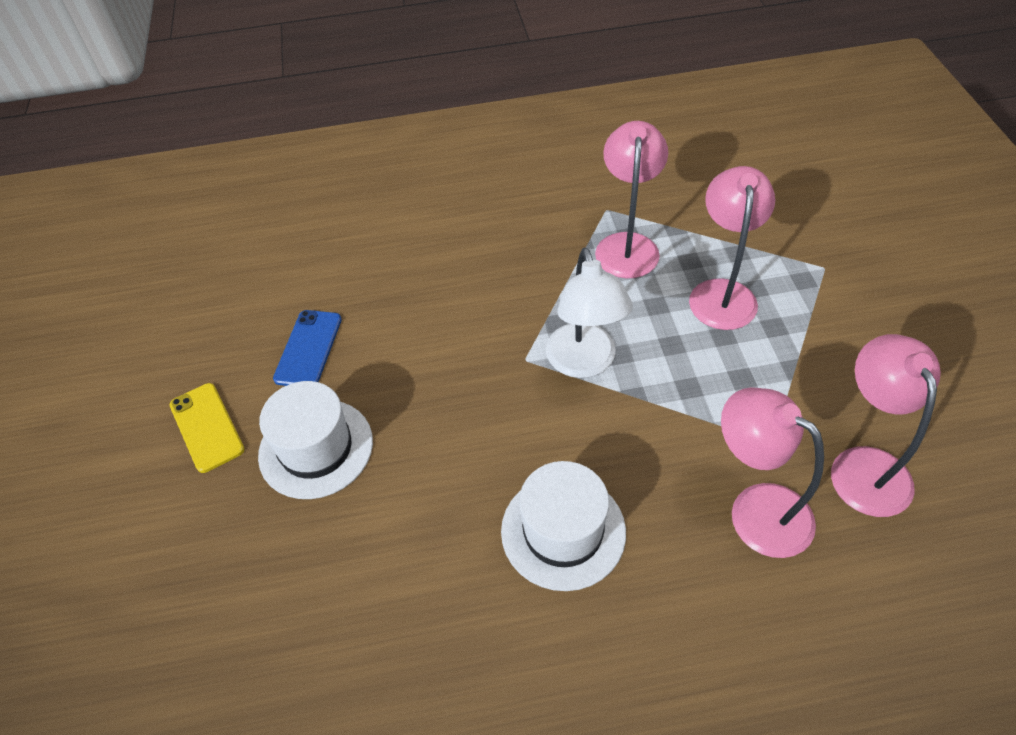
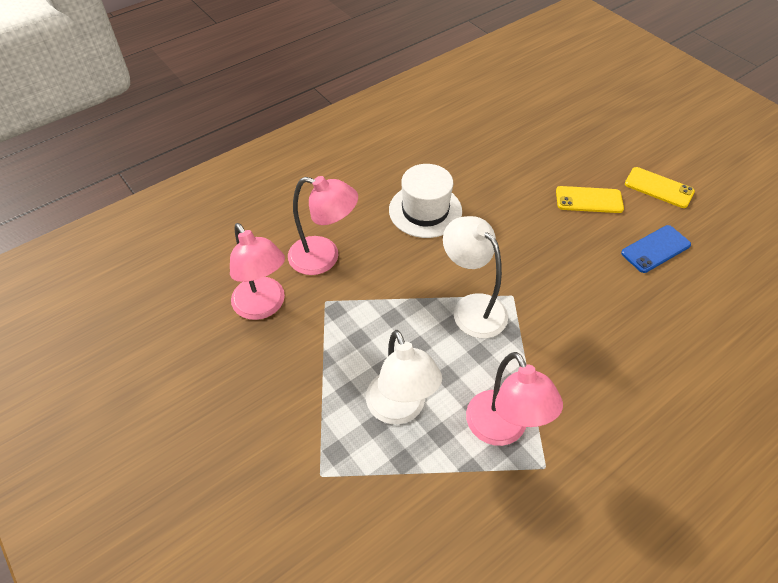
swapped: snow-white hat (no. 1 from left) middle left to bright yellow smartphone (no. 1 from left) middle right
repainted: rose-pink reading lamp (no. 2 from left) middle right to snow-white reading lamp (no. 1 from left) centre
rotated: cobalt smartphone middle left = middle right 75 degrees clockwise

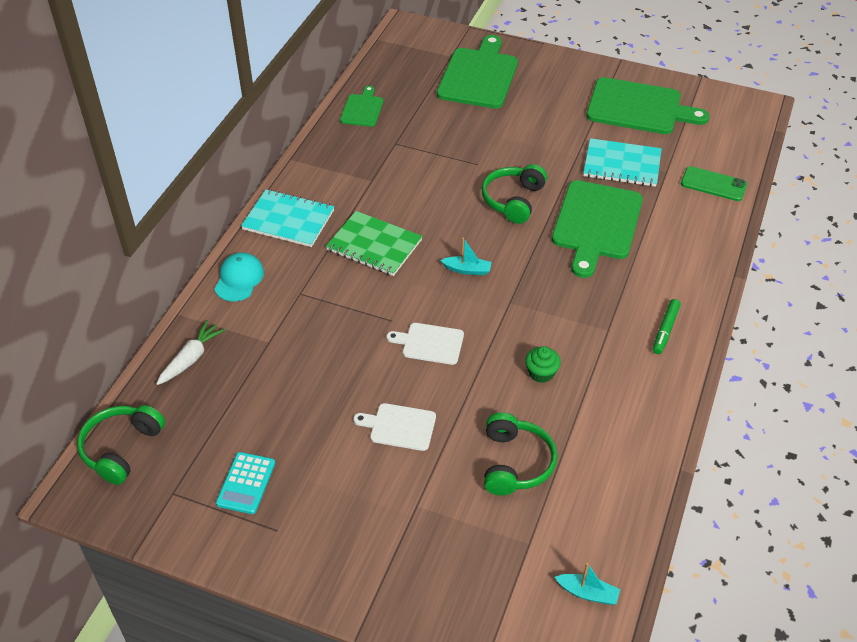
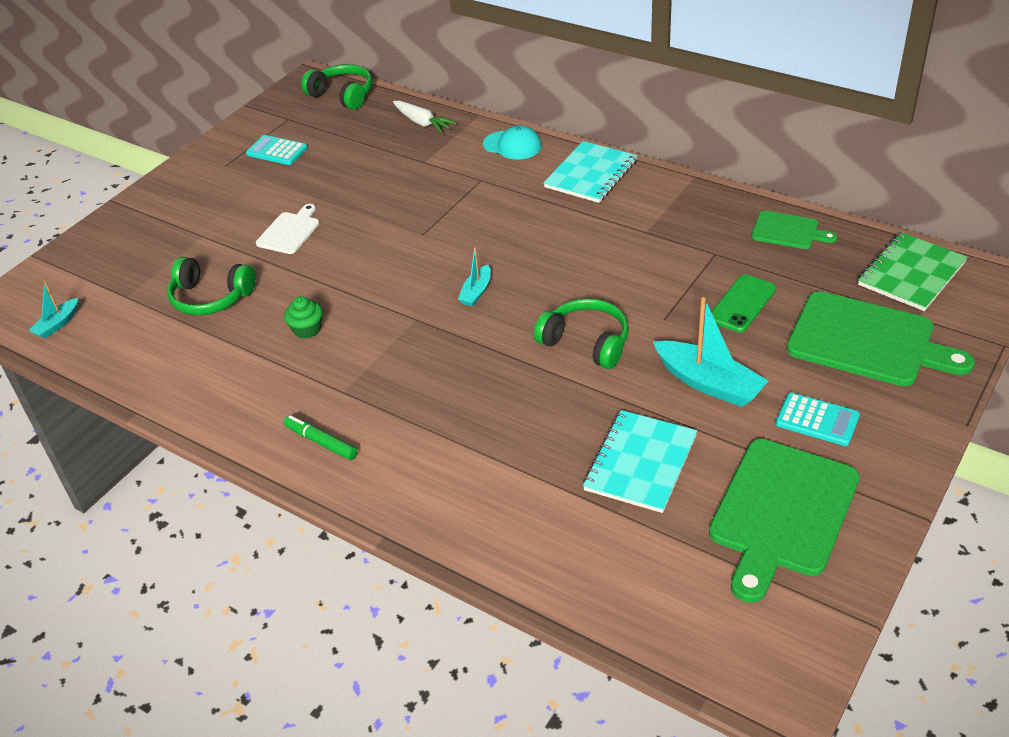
gone: green bread board (no. 3 from left) middle right; snow-white bread board (no. 2 from left) centre
new: aqua boat (no. 3 from left) middle right; aqua calculator (no. 2 from left) middle right
shifted: green smartphone top right to middle right; green exercise book centre to middle right

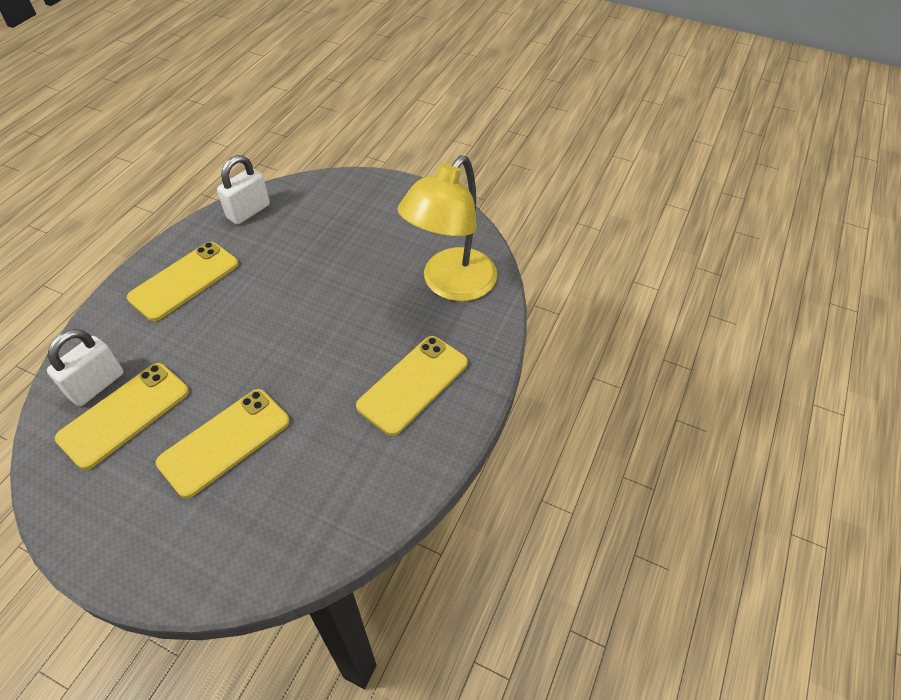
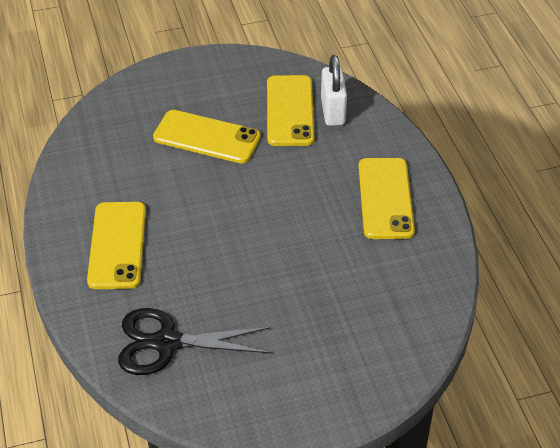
gone: snow-white padlock (no. 2 from left) top left
swapped: bright yellow reading lamp top centre to black pair of scissors bottom centre
rotated: bright yellow smartphone (no. 3 from left in the first image) middle left = top centre 75 degrees counterclockwise

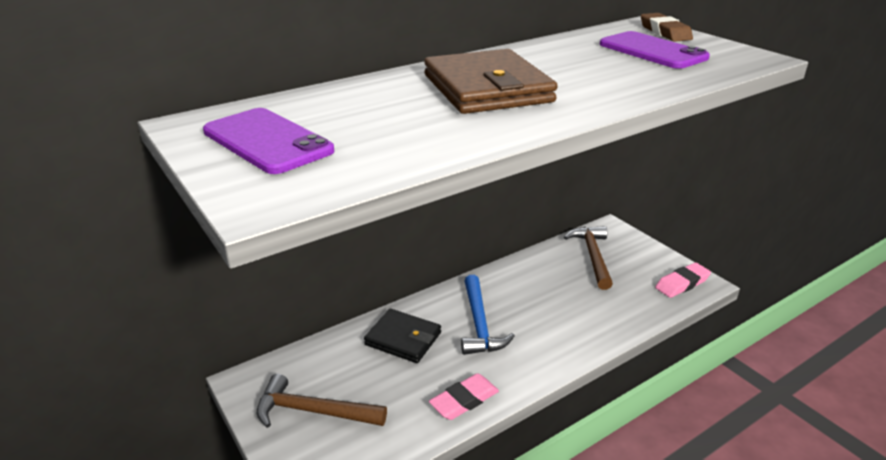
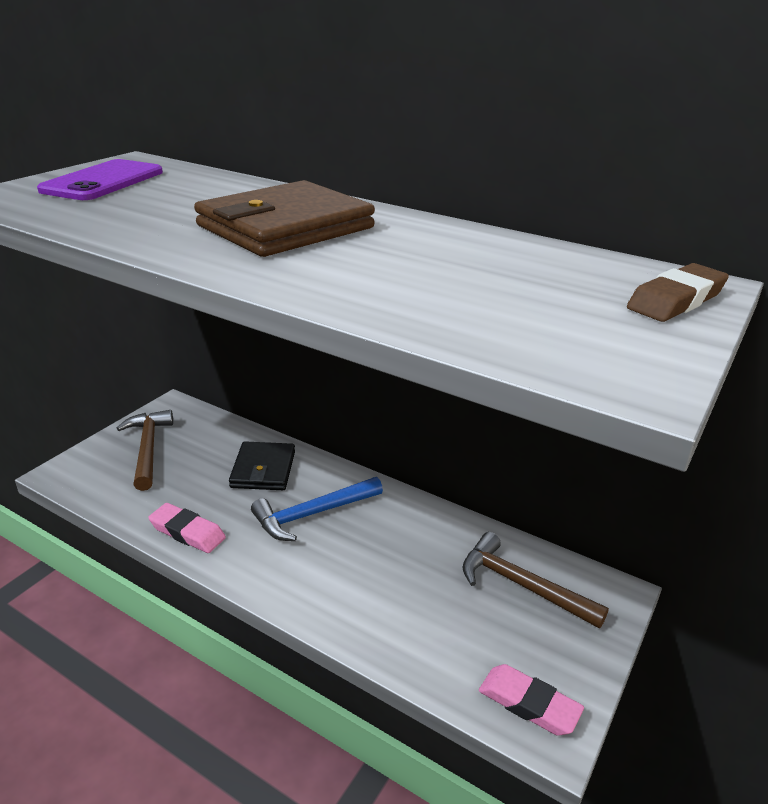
gone: violet smartphone (no. 2 from left) top right
rotated: russet hammer (no. 2 from left) centre = bottom right 120 degrees counterclockwise

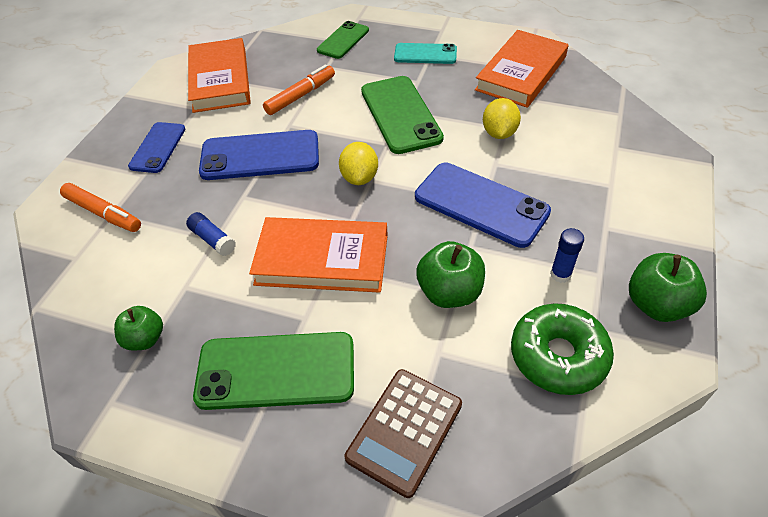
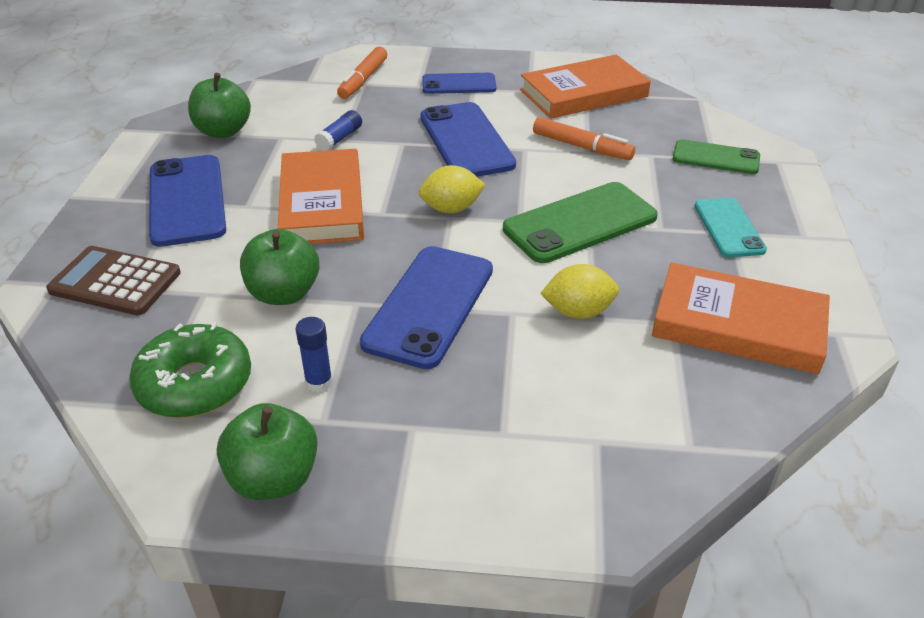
repainted: green smartphone (no. 1 from left) bottom centre to cobalt smartphone (no. 1 from left) top left
scaled: green apple fruit (no. 1 from left) middle left = top left x1.53

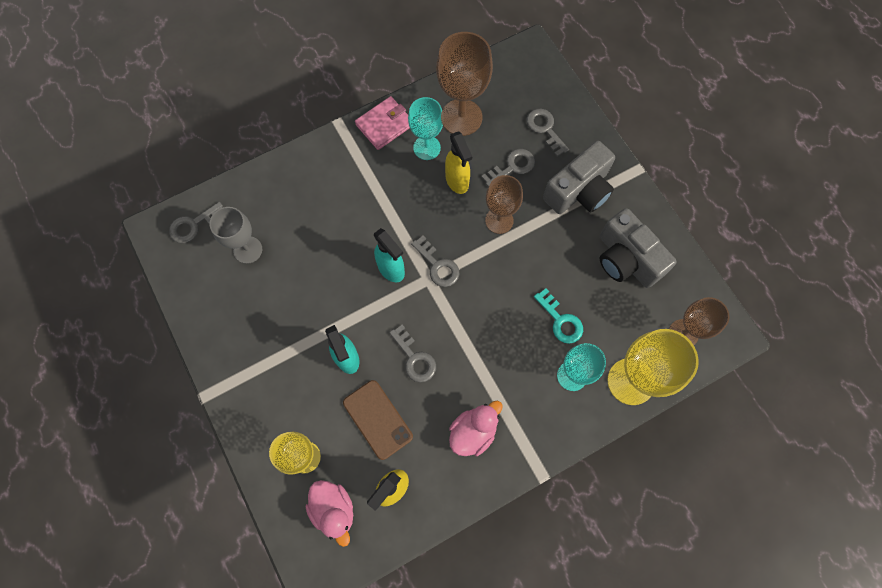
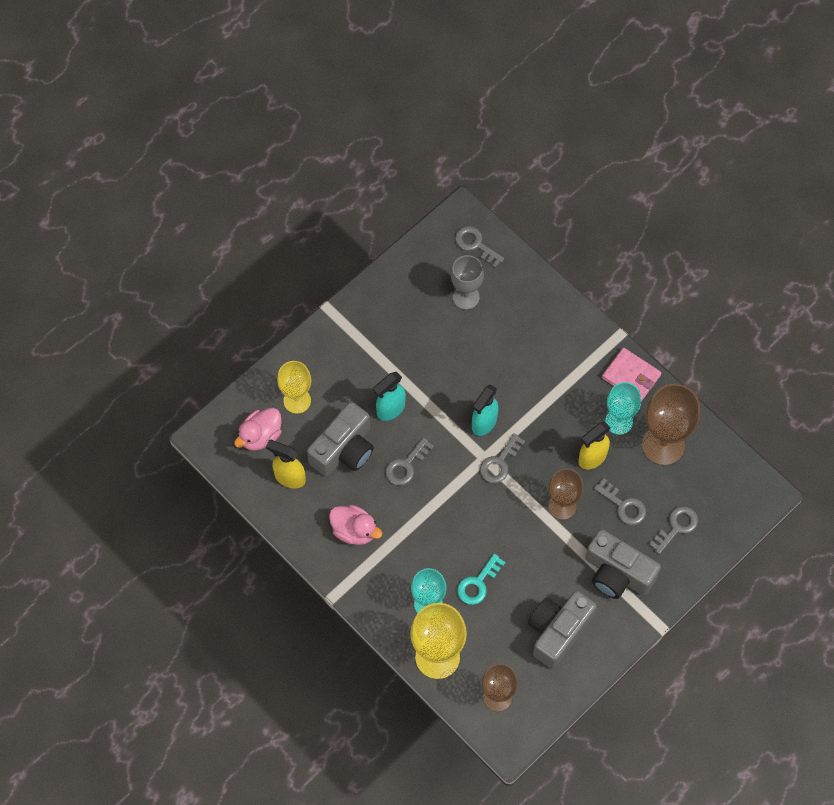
swapped: russet smartphone bottom centre to ash-grey compact camera (no. 1 from left) centre

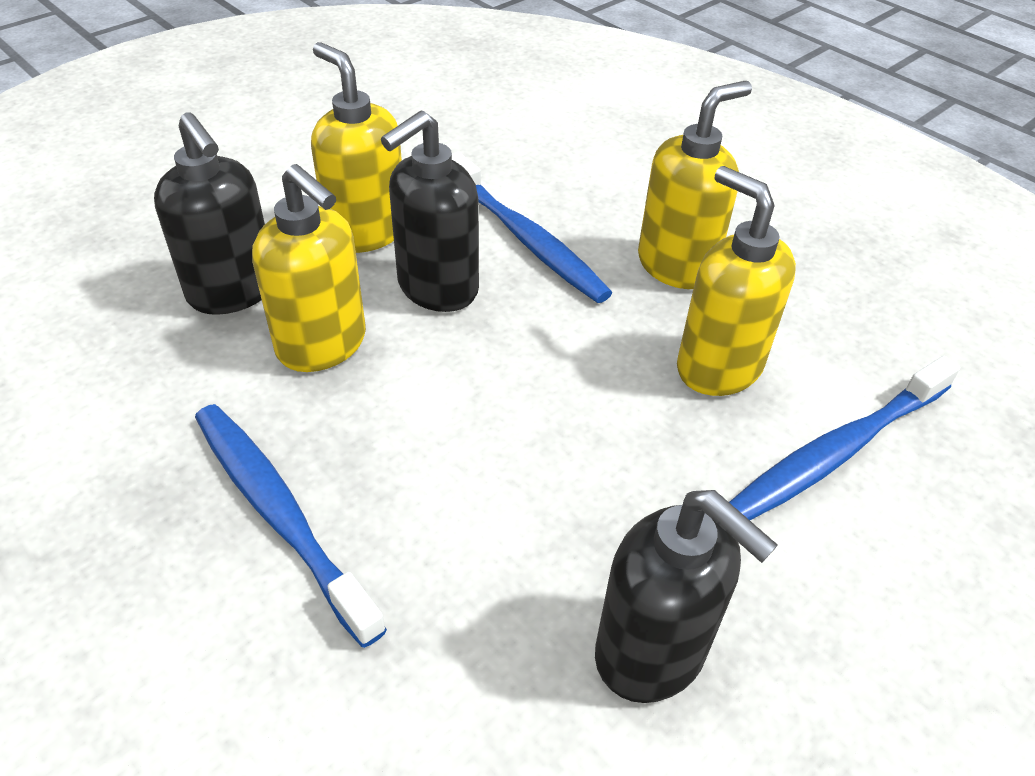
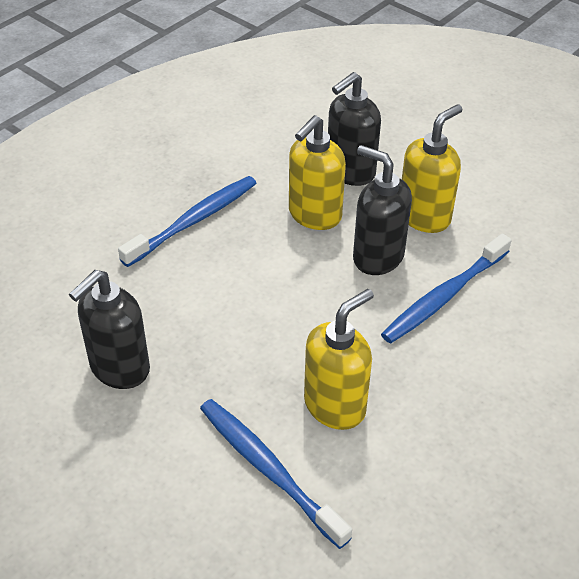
gone: bright yellow soap pump (no. 3 from left) top right

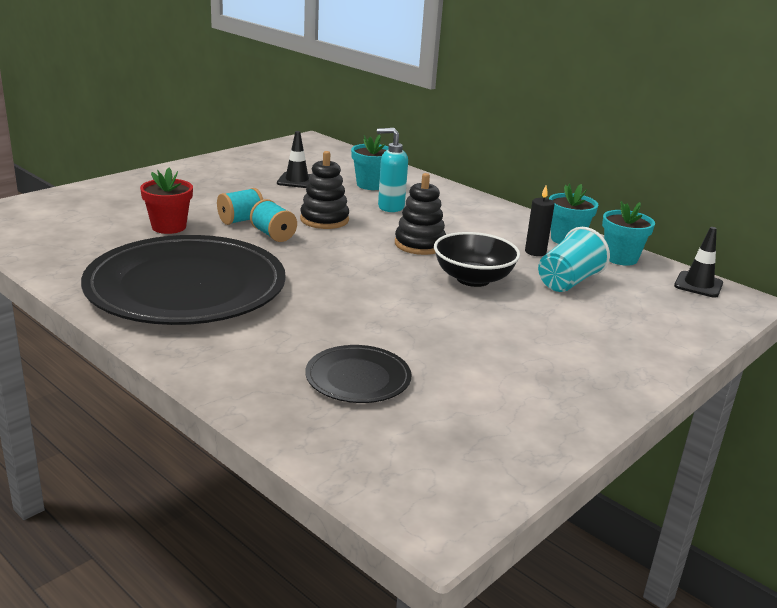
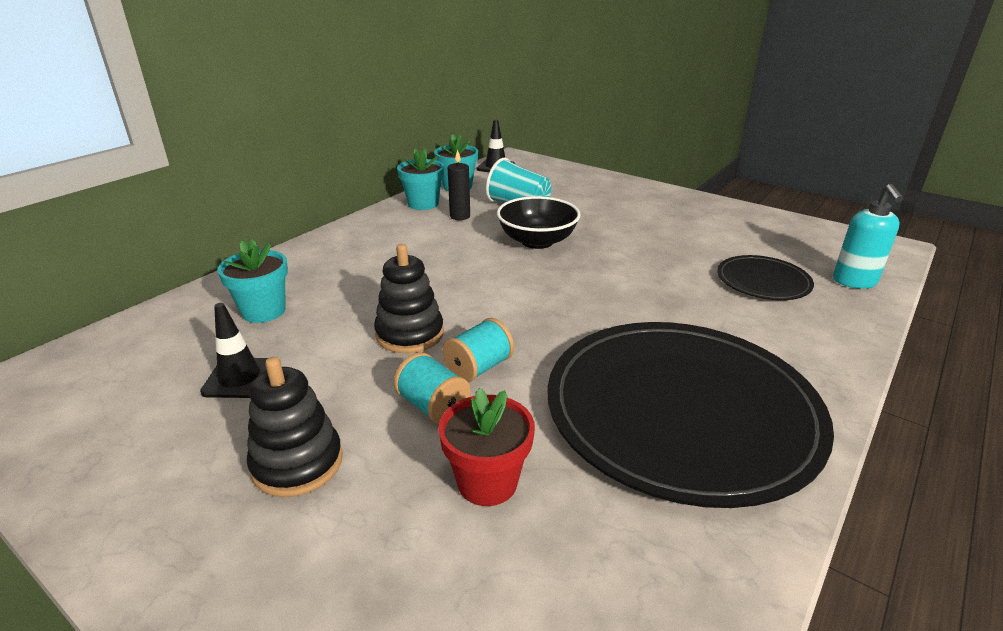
shifted: aqua soap pump top centre to middle right; black ring stacker (no. 2 from left in the first image) centre to black ring stacker (no. 1 from left) bottom left

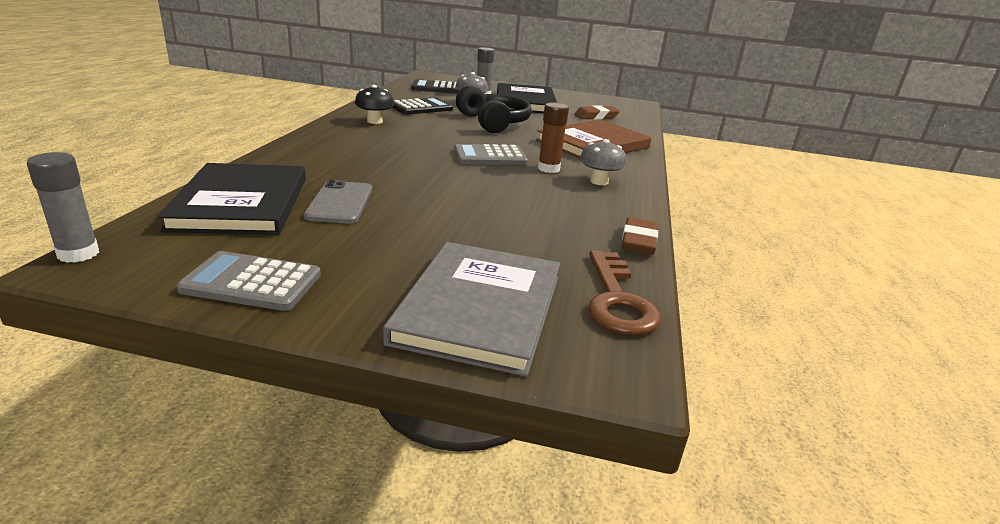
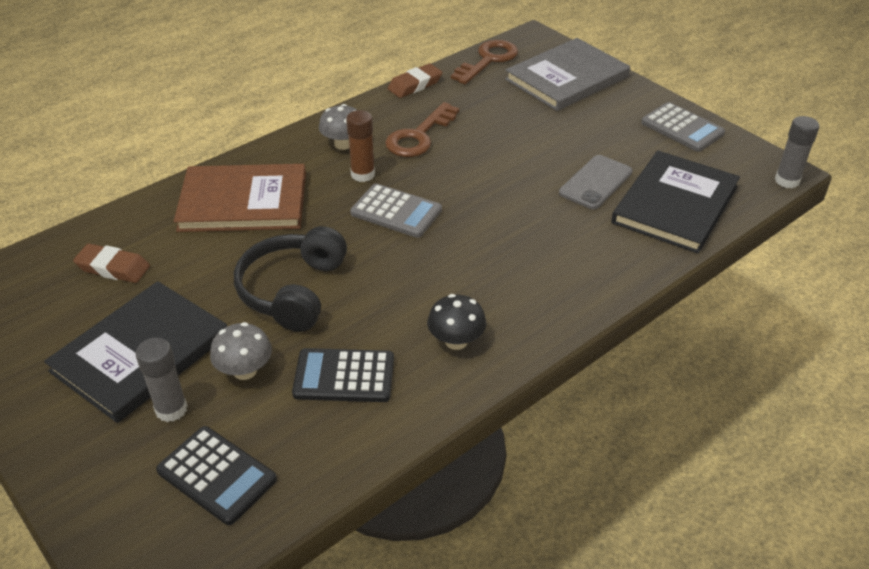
new: russet door key (no. 1 from left) top centre

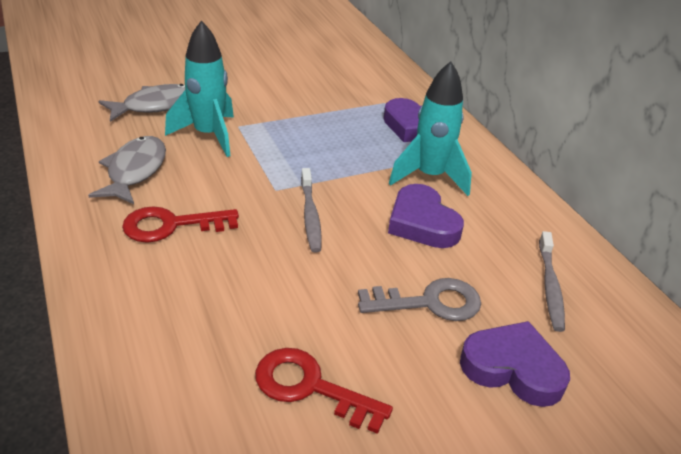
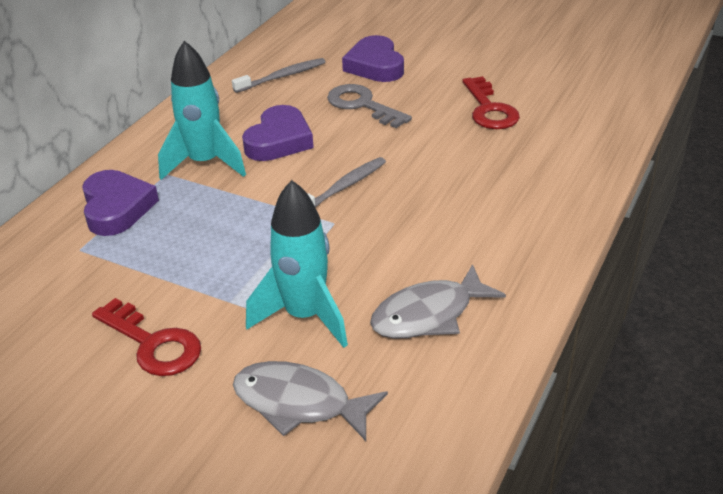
shifted: scarlet door key (no. 1 from left) middle left to bottom left

